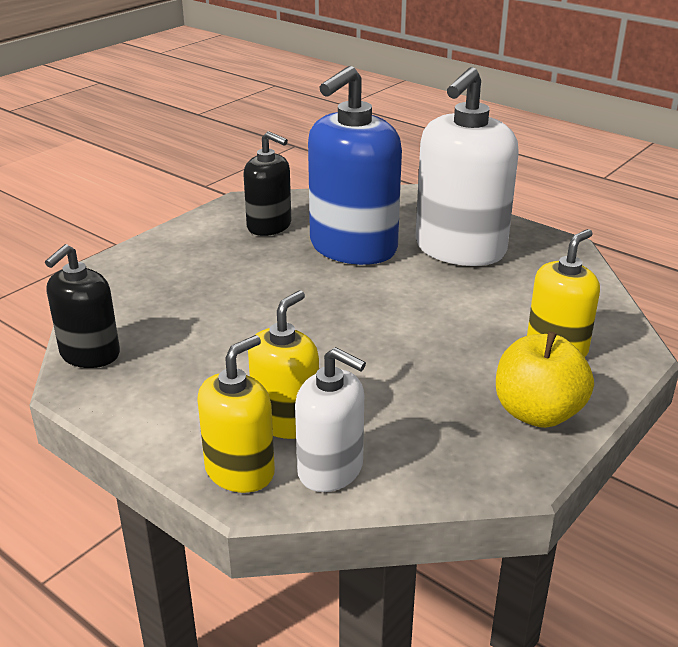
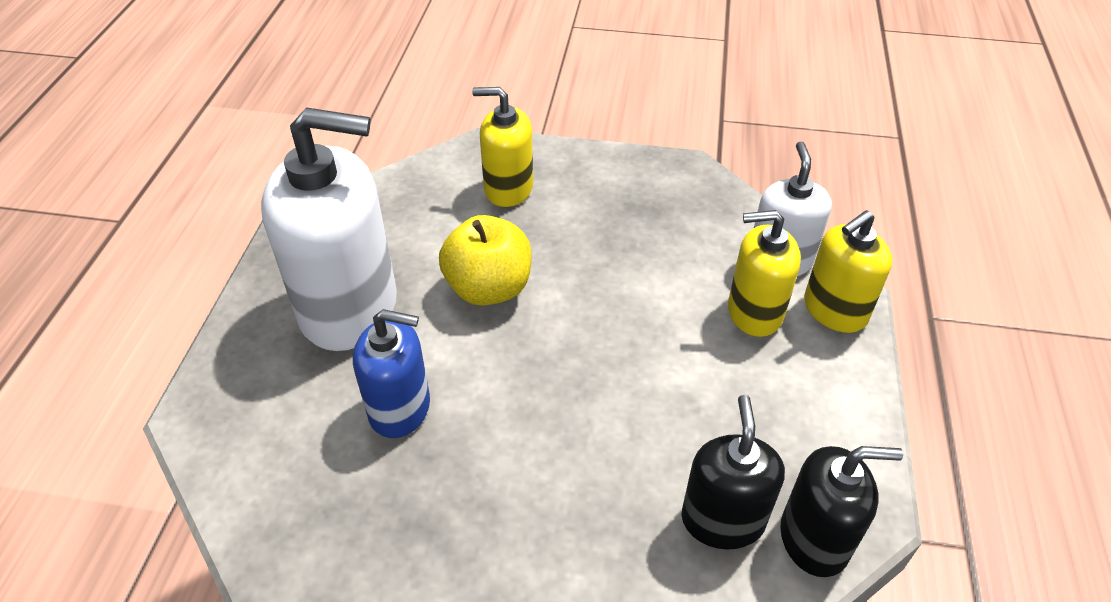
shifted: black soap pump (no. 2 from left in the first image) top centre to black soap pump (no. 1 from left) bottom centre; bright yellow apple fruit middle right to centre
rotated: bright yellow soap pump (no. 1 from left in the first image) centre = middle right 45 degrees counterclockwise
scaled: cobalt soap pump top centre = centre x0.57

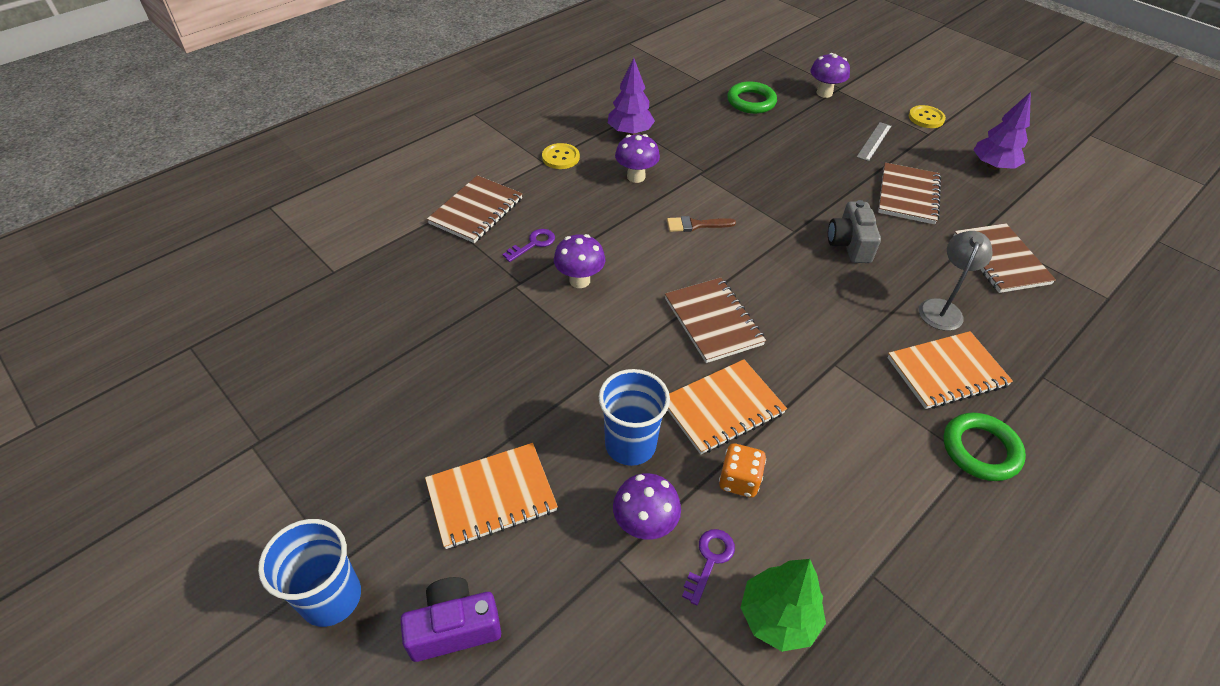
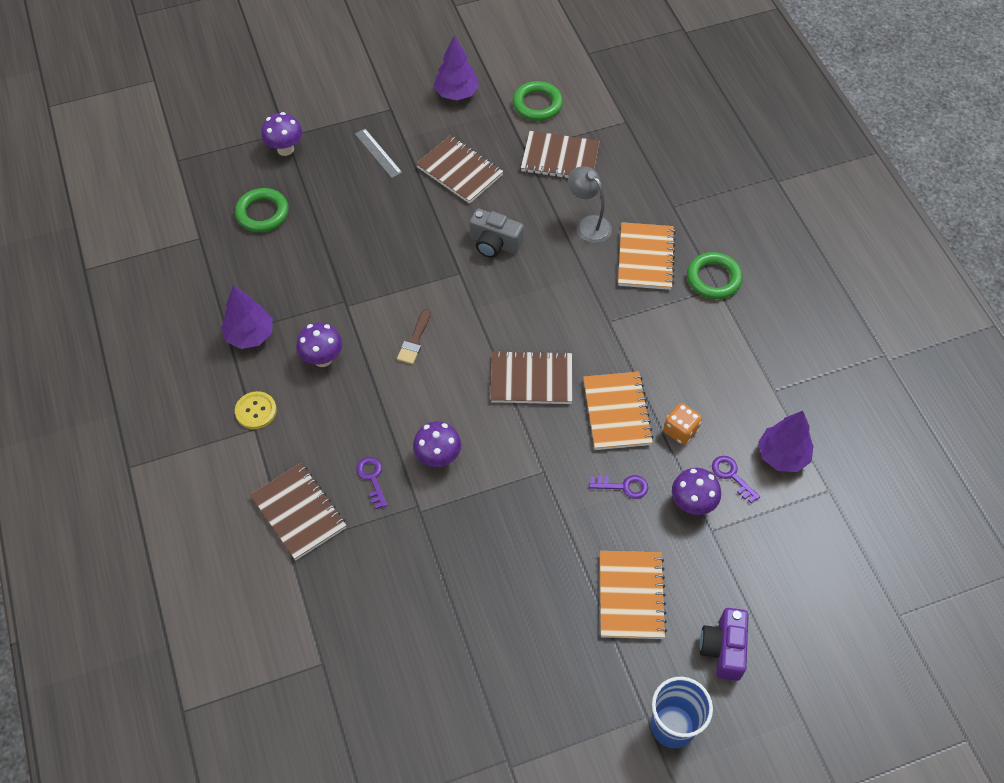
gone: bright yellow shirt button (no. 2 from left) top right
new: green torus (no. 2 from left) top centre
swapped: cobalt cup (no. 2 from left) centre to violet door key (no. 2 from left) centre
repainted: green fir tree bottom centre to violet fir tree (no. 3 from left) middle right

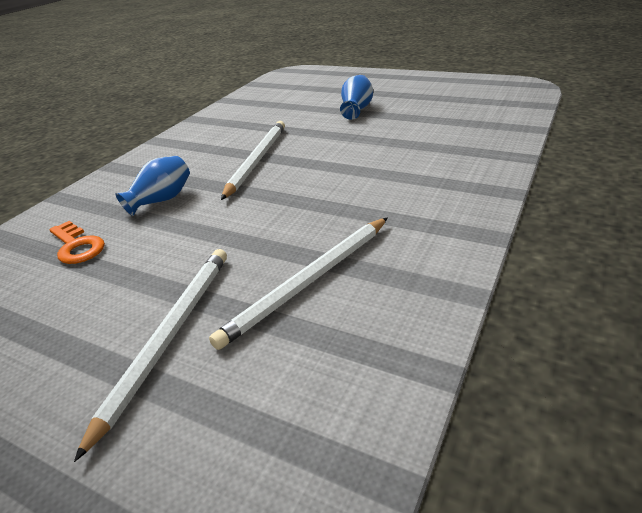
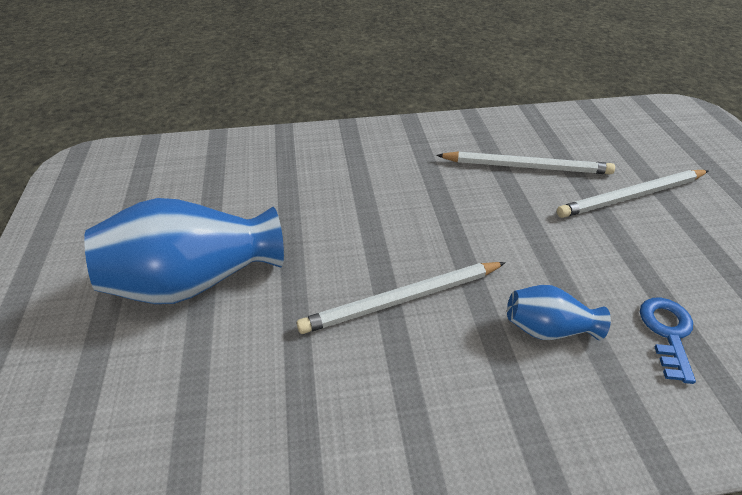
repainted: orange door key middle left to cobalt door key bottom right
scaled: cobalt flower vase (no. 2 from left in the first image) top centre = middle left x2.00

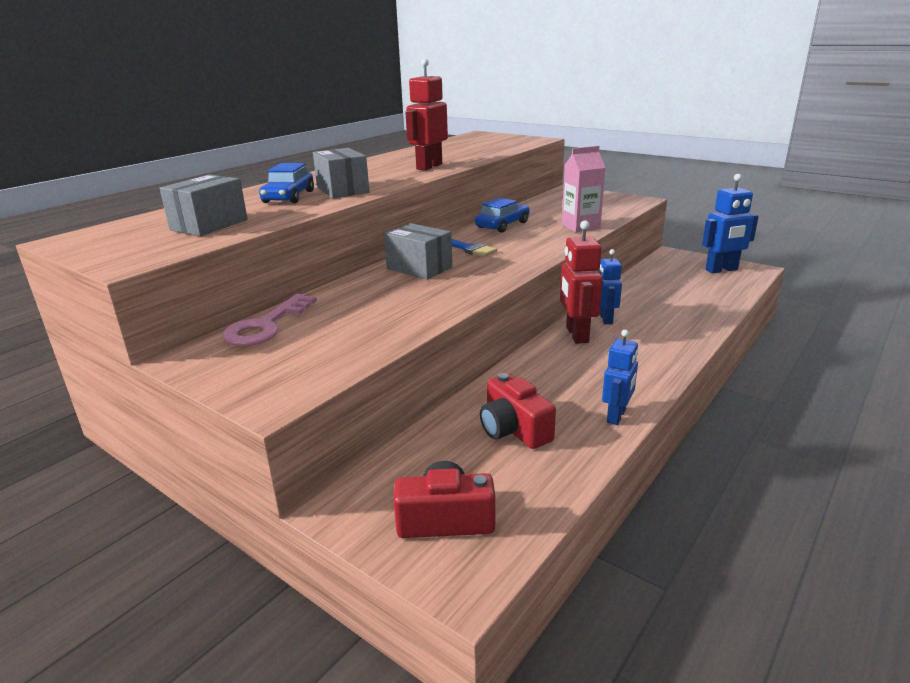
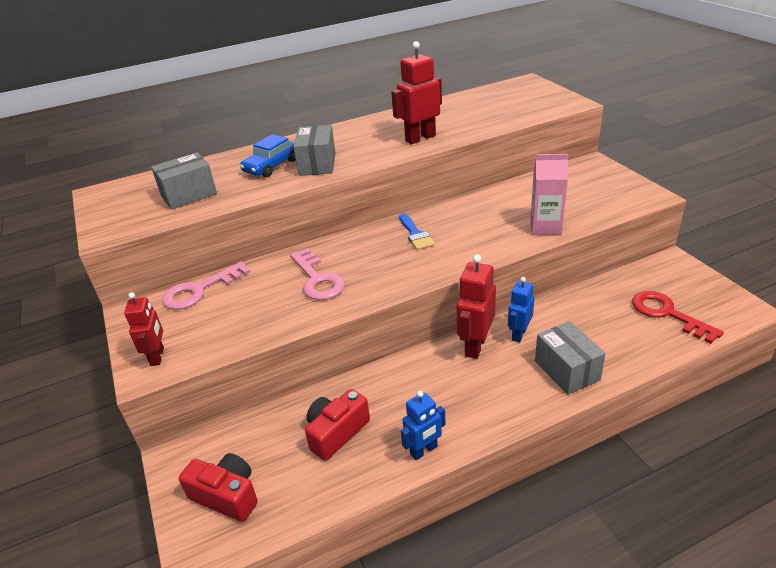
gone: cobalt toy robot (no. 3 from left) top right; cobalt car (no. 2 from left) top centre
new: rose-pink door key (no. 2 from left) centre; scarlet door key middle right; scarlet toy robot (no. 1 from left) middle left
shifted: ash-grey box (no. 3 from left) centre to middle right
rotated: scarlet compact camera (no. 2 from left) centre = bottom centre 45 degrees clockwise

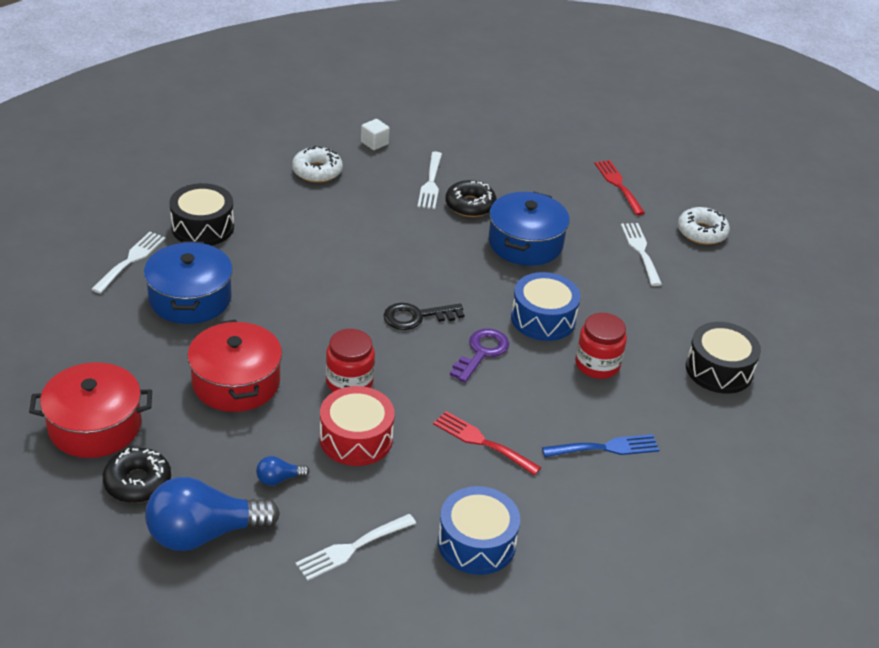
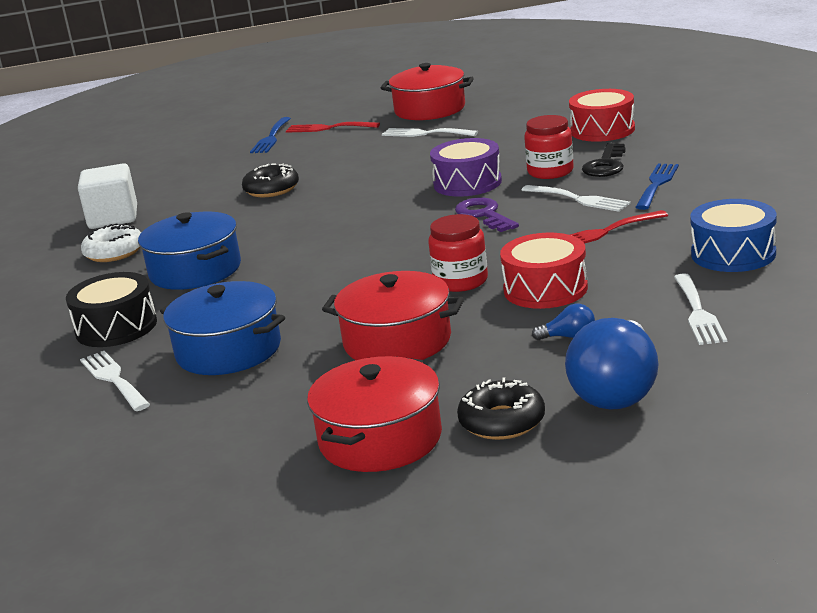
new: cobalt dinner fork (no. 1 from left) top left
shifted: snow-white dinner fork (no. 3 from left) top centre to top right; cobalt pot (no. 2 from left in the first image) centre to cobalt pot (no. 1 from left) middle left; black door key centre to top right
swapped: snow-white doughnut (no. 2 from left) middle right to scarlet pot (no. 3 from left) top centre
repainted: cobalt drum (no. 2 from left) centre to violet drum top centre; black drum (no. 2 from left) middle right to scarlet drum (no. 2 from left) top right
rotated: cobalt lightbulb (no. 2 from left in the first image) bottom left = middle right 105 degrees counterclockwise
scaled: snow-white solid cube top centre = top left x1.92

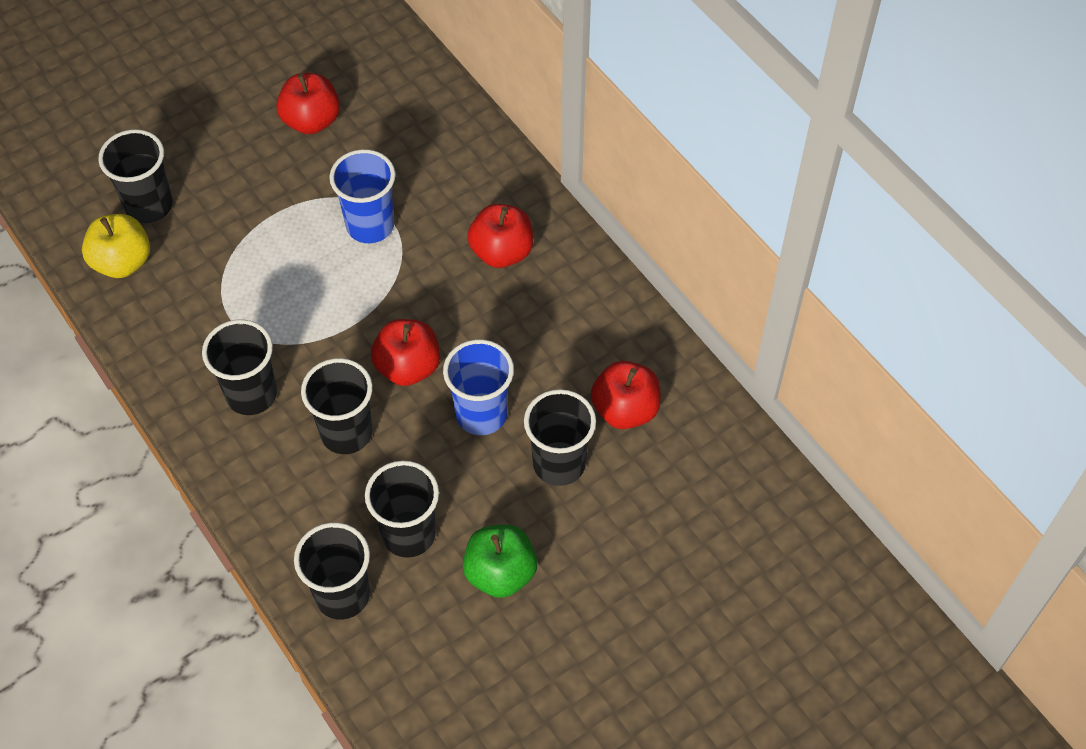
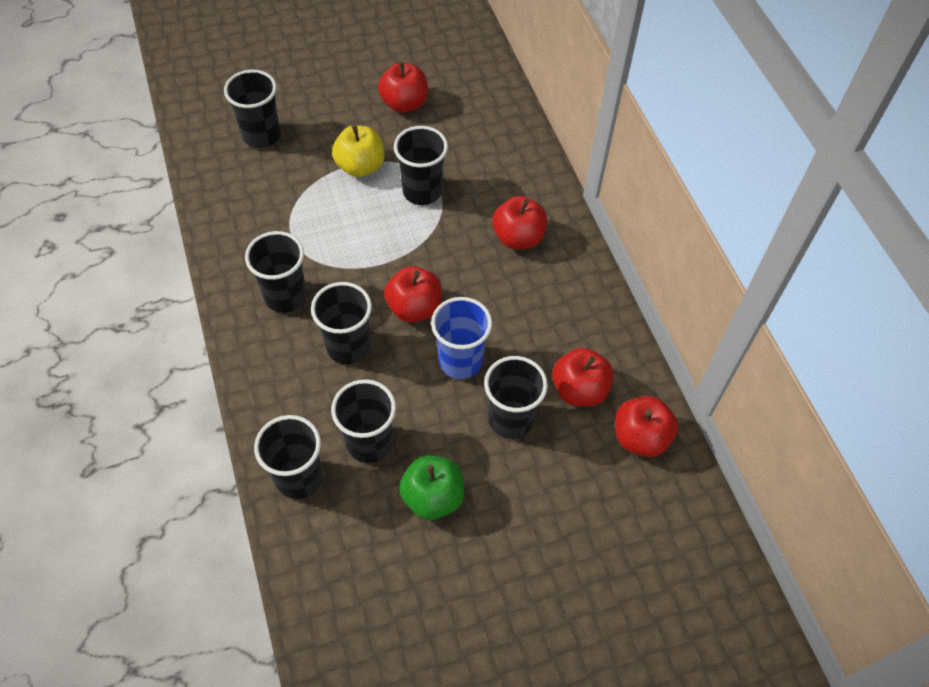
new: scarlet apple fruit (no. 5 from left) middle right
shifted: bright yellow apple fruit top left to top centre
repainted: cobalt cup (no. 1 from left) top centre to black cup (no. 6 from left) top centre

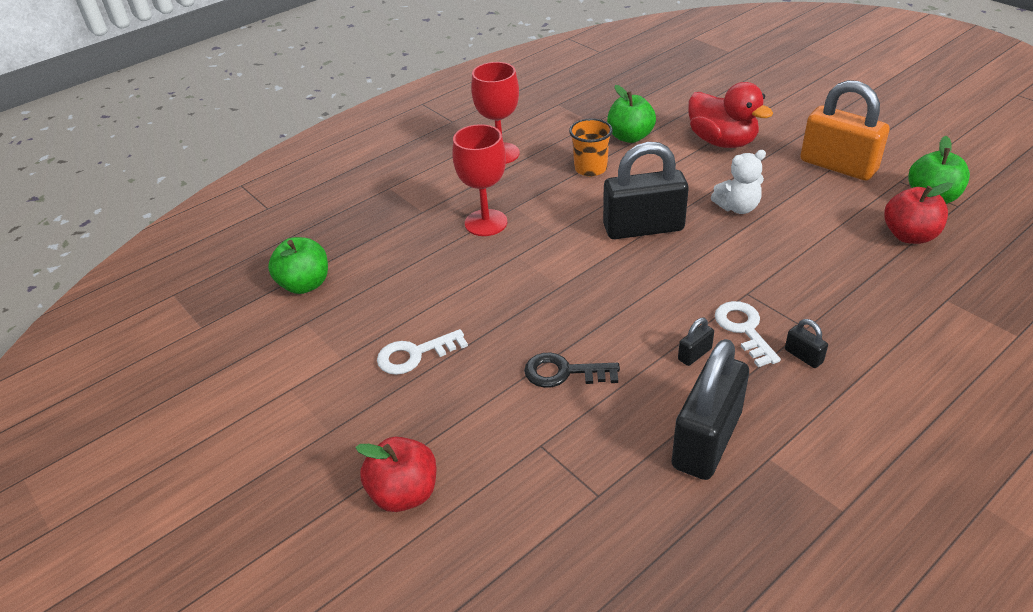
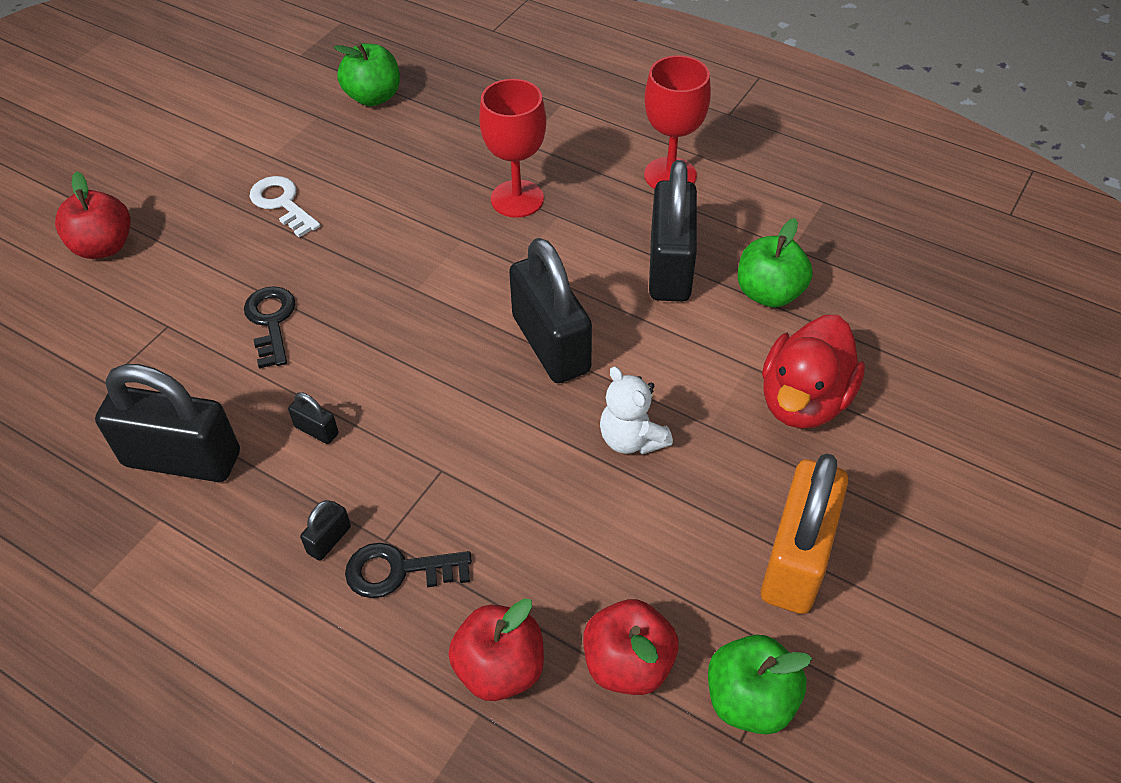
gone: snow-white door key (no. 2 from left) middle right
new: black door key (no. 2 from left) bottom centre; scarlet apple fruit (no. 2 from left) bottom centre
swapped: orange cup top centre to black padlock (no. 5 from left) top centre

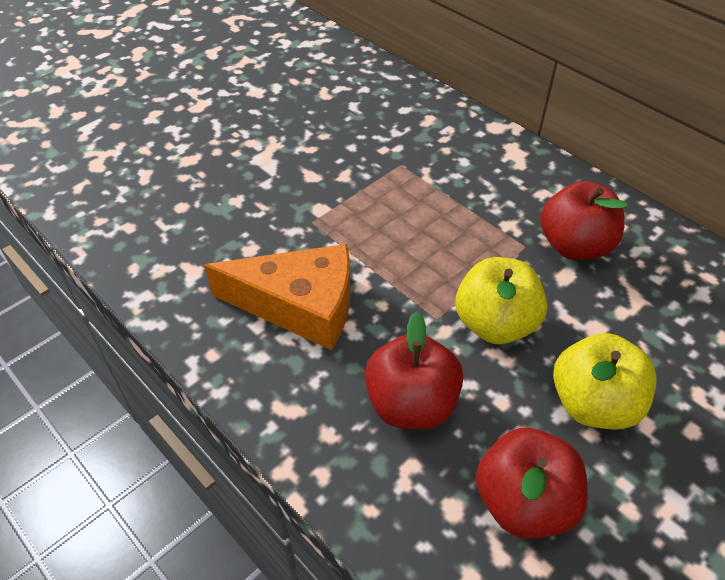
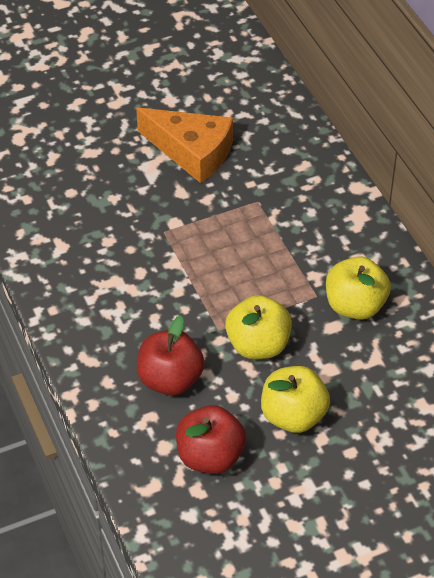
shifted: orange piece of cheese centre to top centre
repainted: scarlet apple fruit (no. 3 from left) middle right to bright yellow apple fruit (no. 3 from left) middle right

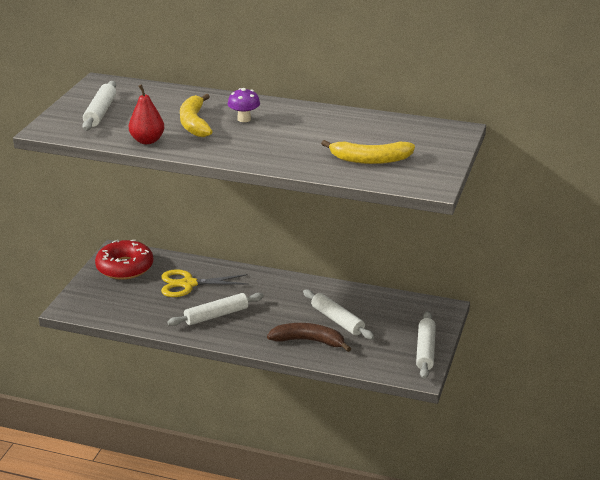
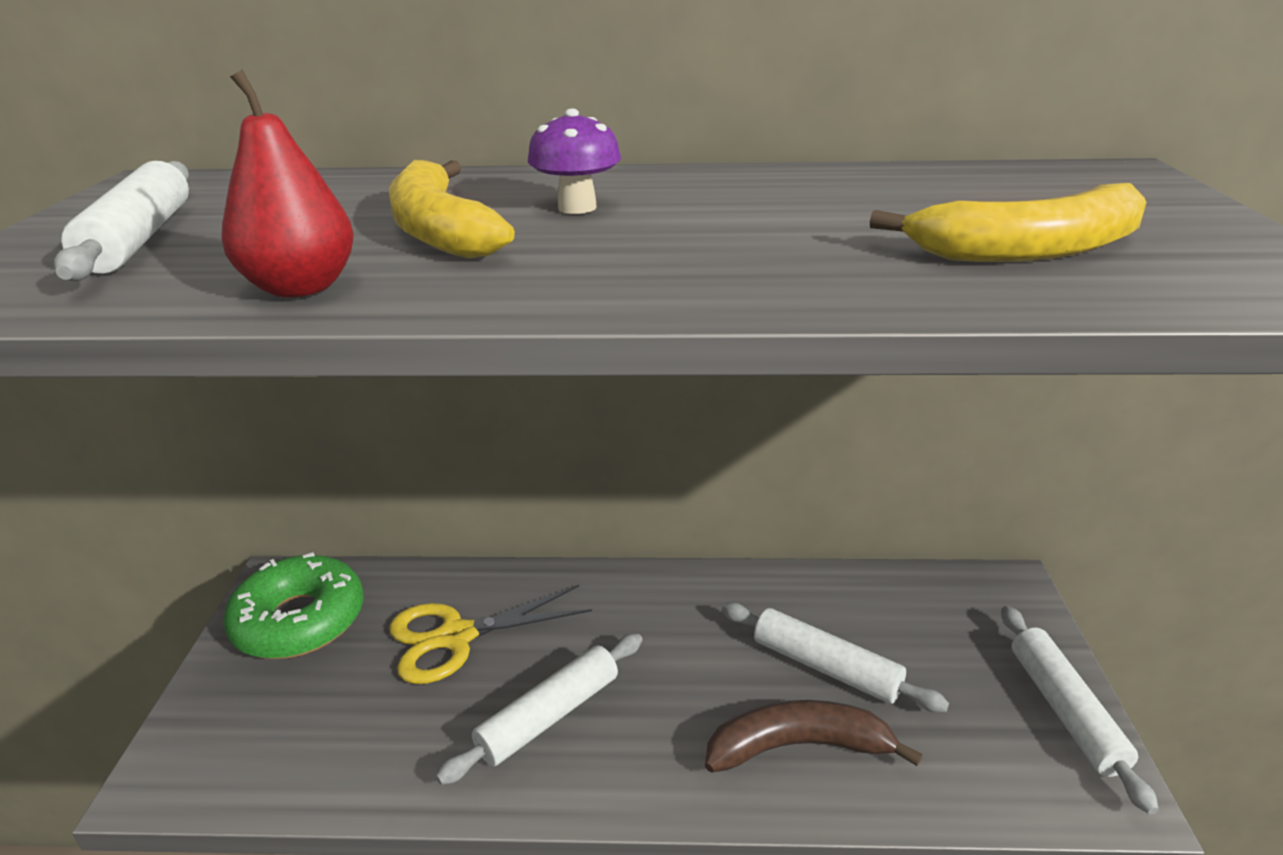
repainted: scarlet doughnut middle left to green doughnut bottom left

